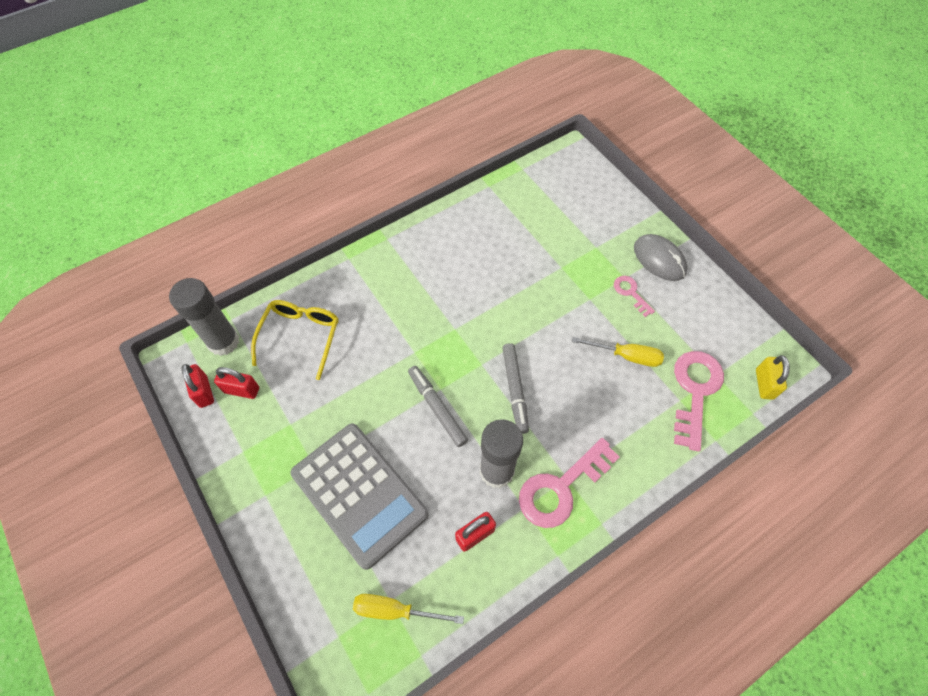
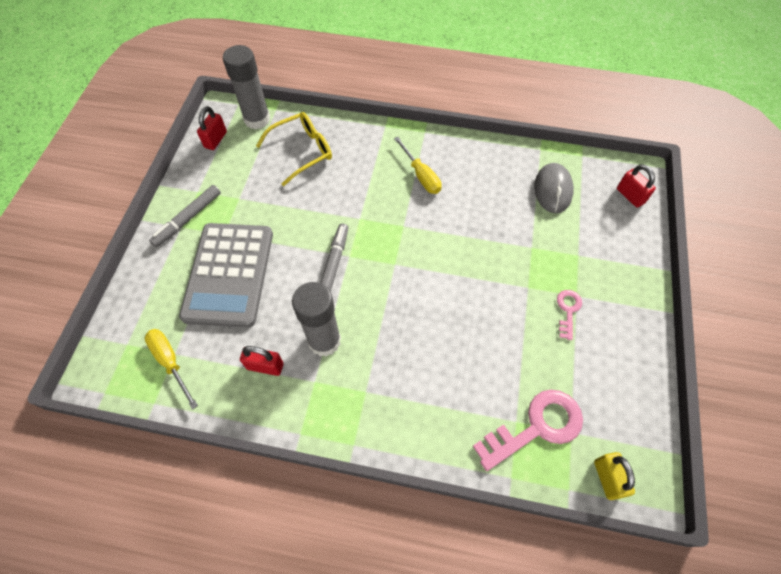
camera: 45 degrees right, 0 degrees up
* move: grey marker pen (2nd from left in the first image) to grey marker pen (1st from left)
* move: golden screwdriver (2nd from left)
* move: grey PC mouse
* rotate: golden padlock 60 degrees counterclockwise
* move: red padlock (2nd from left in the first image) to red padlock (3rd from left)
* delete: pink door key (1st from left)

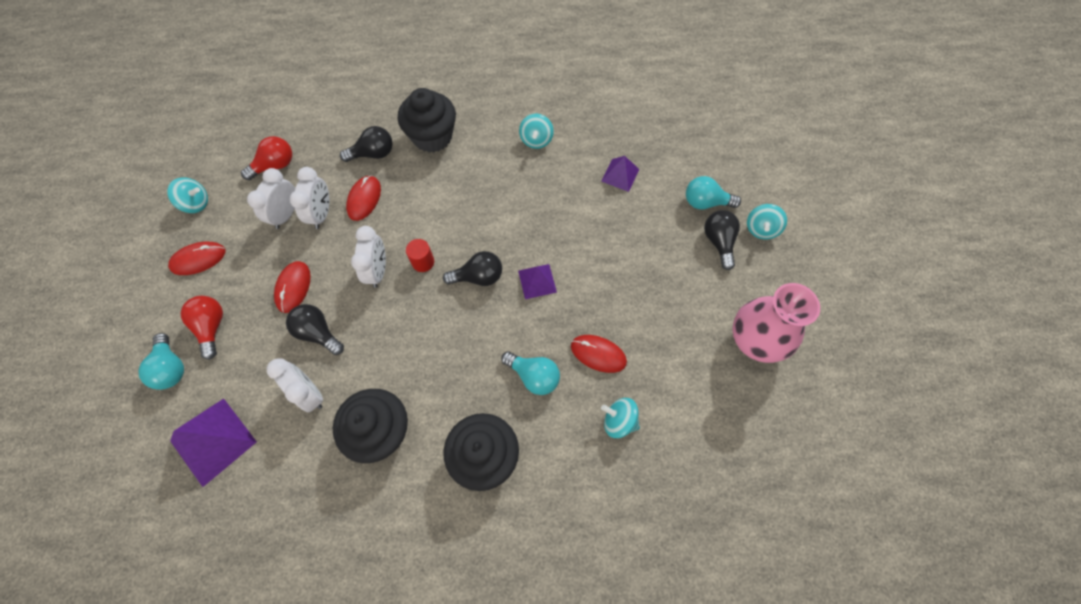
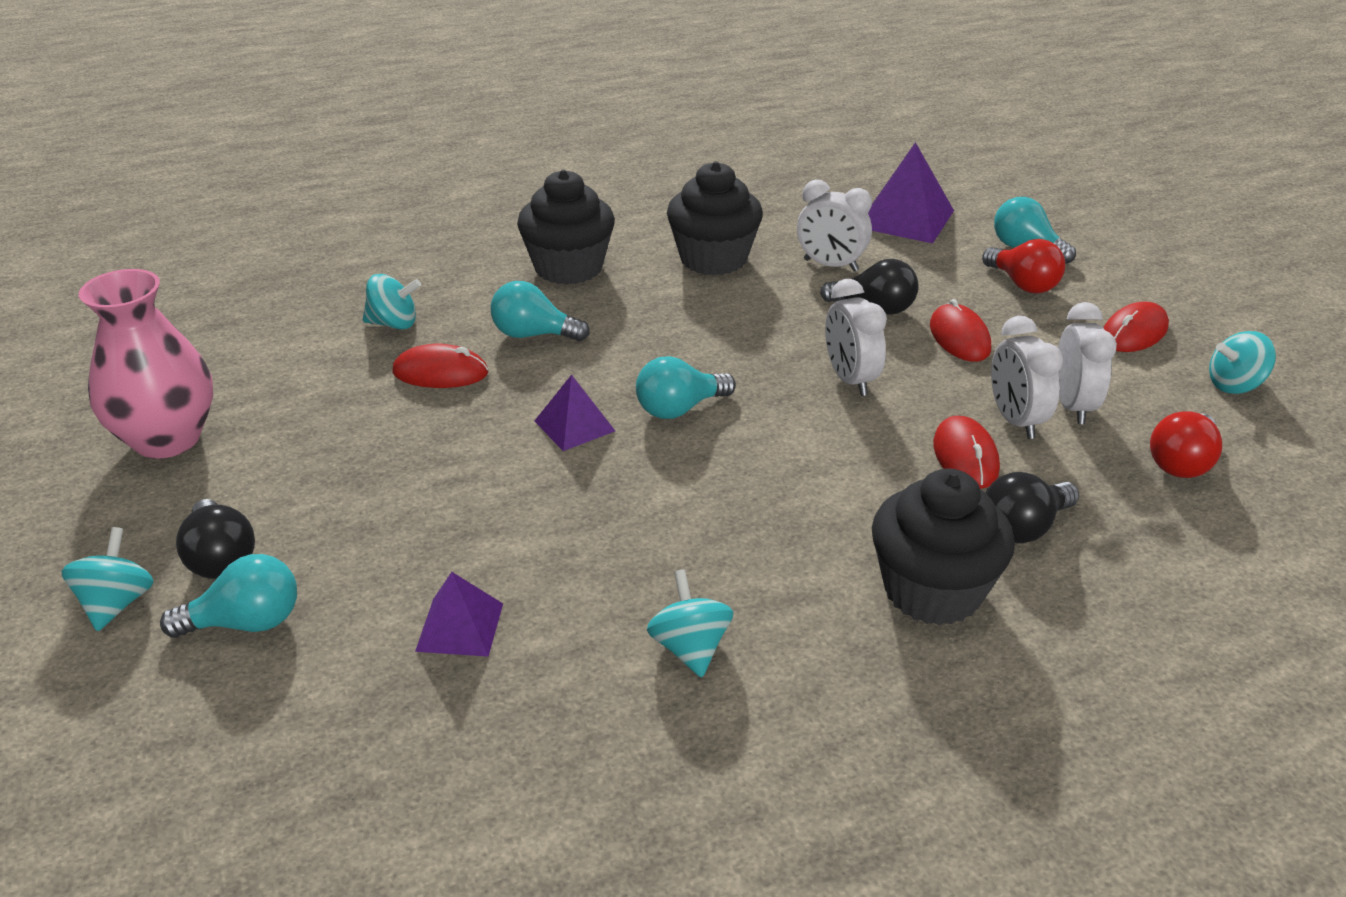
camera: 160 degrees right, 30 degrees down
* recolor: black bulb (3rd from left) to turquoise bulb (3rd from left)
* delete: red cylinder

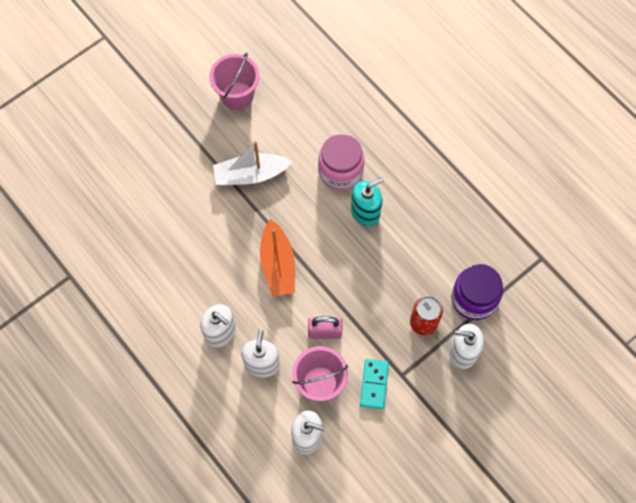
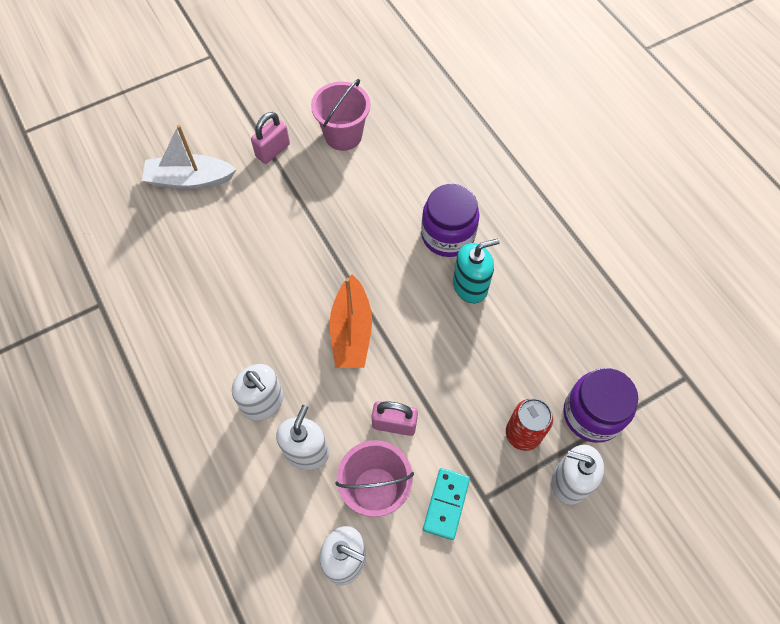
camera: 10 degrees right, 5 degrees down
* move: white boat
* insert: pink padlock (1st from left)
* recolor: pink jar to royal purple jar (1st from left)

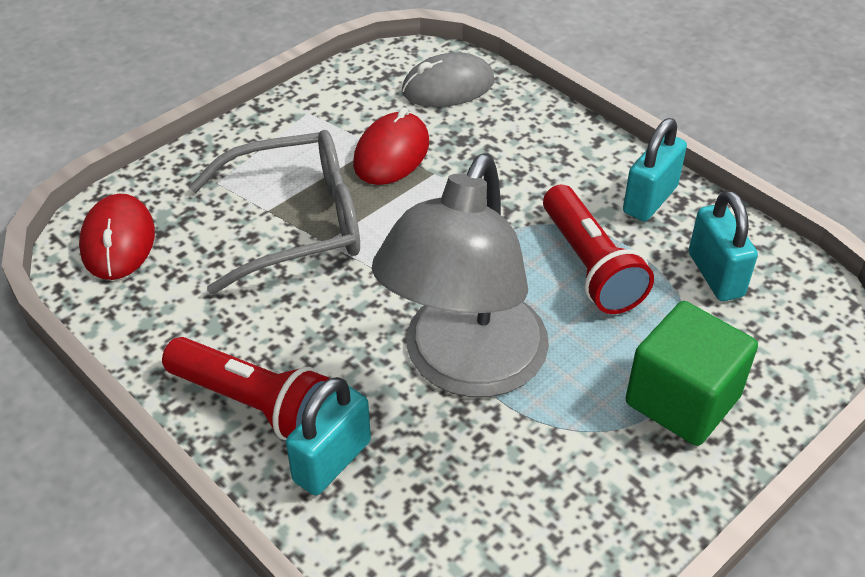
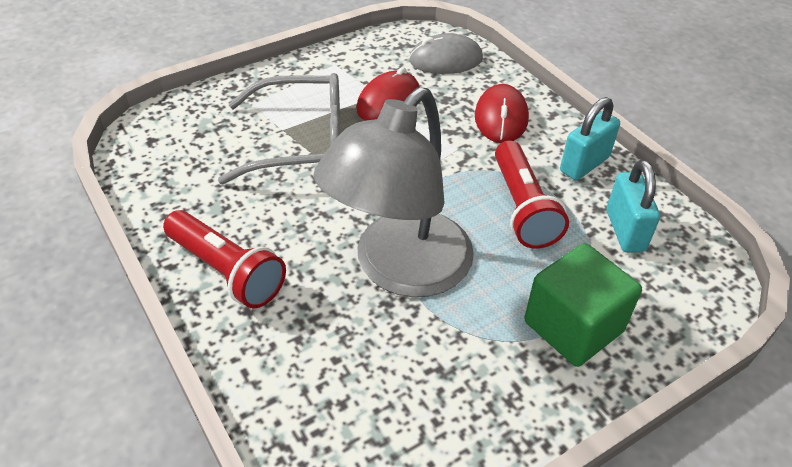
camera: 10 degrees right, 0 degrees up
* move: red PC mouse (1st from left in the first image) to red PC mouse (2nd from left)
* delete: turquoise padlock (1st from left)

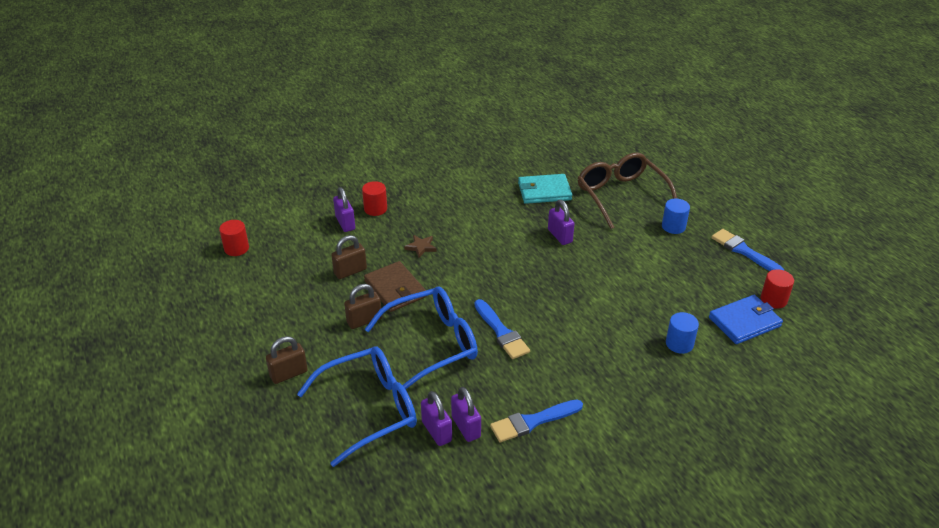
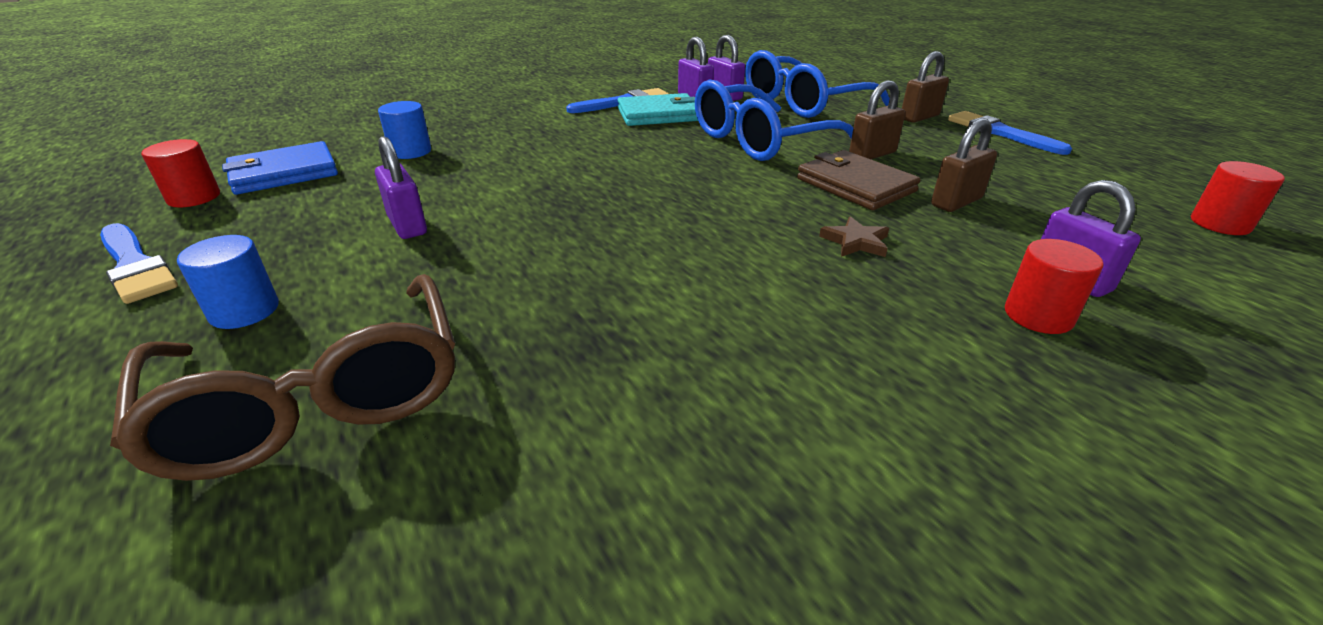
camera: 175 degrees right, 5 degrees down
* move: royal purple padlock (4th from left in the first image) to royal purple padlock (1st from left)
* move: turquoise billfold
* move: blue brush (1st from left in the first image) to blue brush (3rd from left)

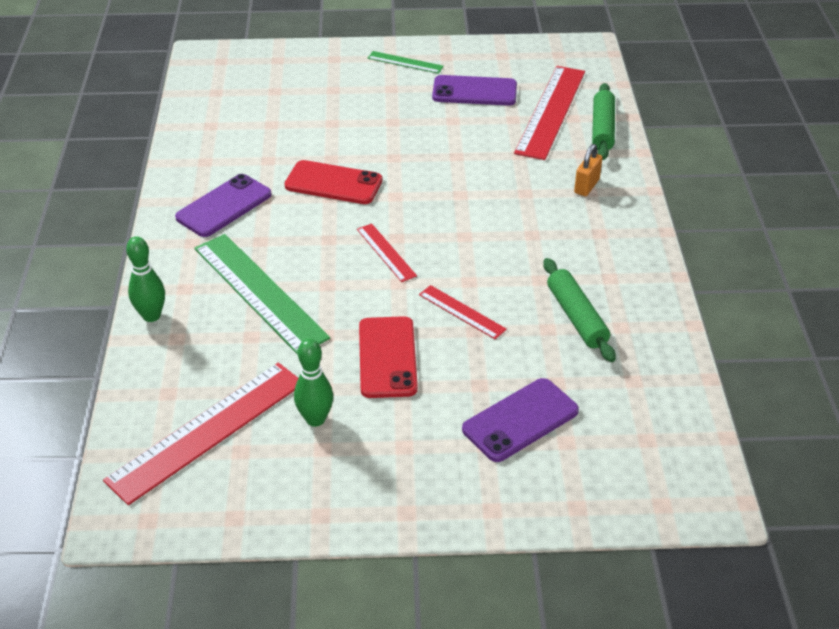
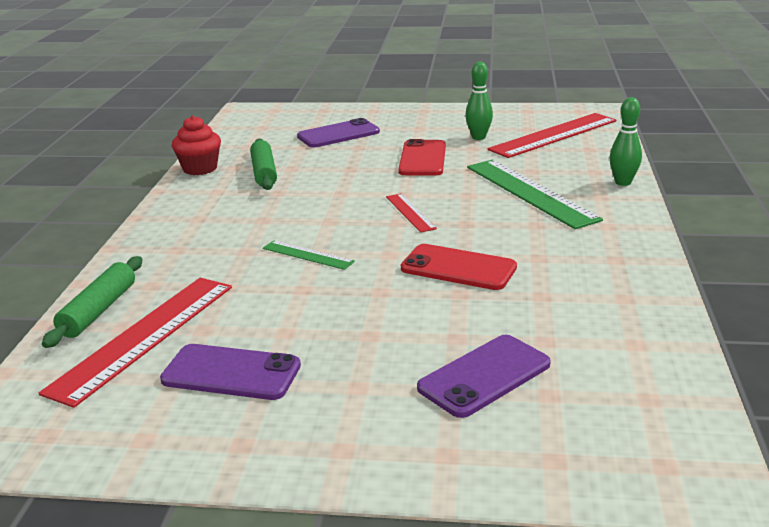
camera: 170 degrees left, 15 degrees down
* insert: red muffin
* move: emerald measuring stick (2nd from left in the first image) to emerald measuring stick (1st from left)
* move: royal purple phone (1st from left in the first image) to royal purple phone (3rd from left)
* delete: red measuring stick (3rd from left)
* delete: orange padlock

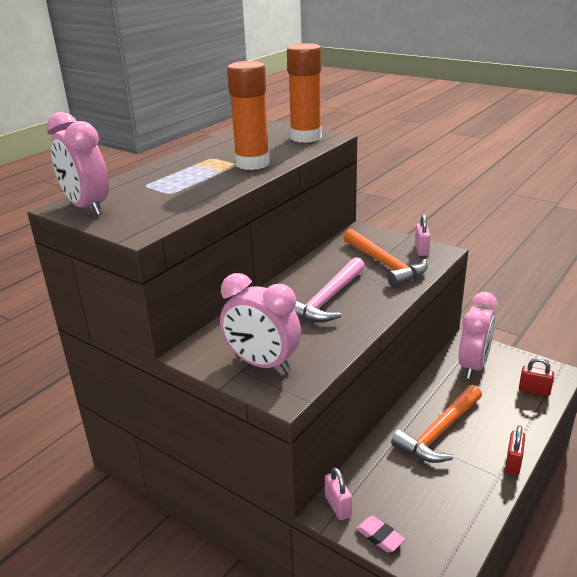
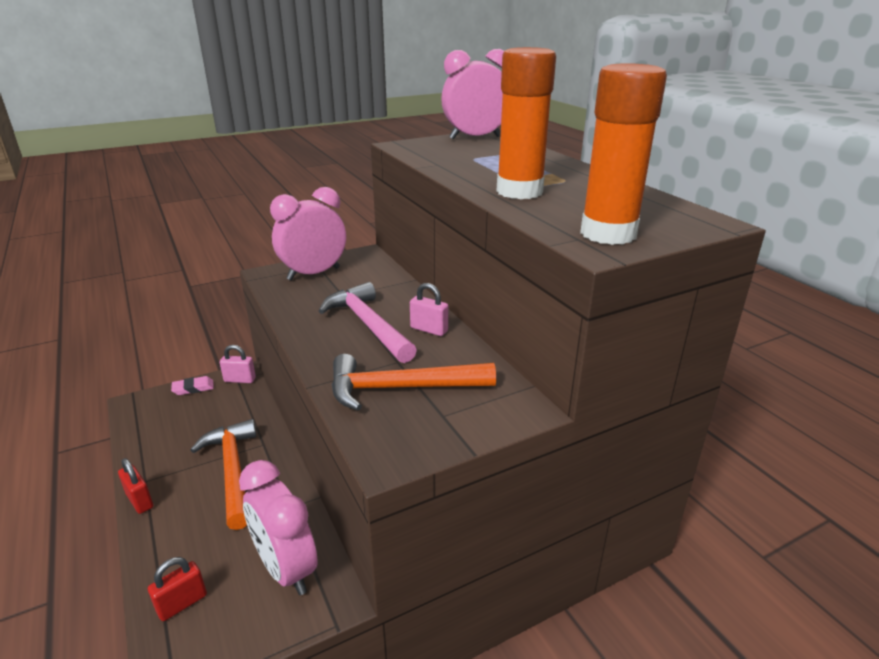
camera: 115 degrees right, 0 degrees up
* move: pink padlock (2nd from left)

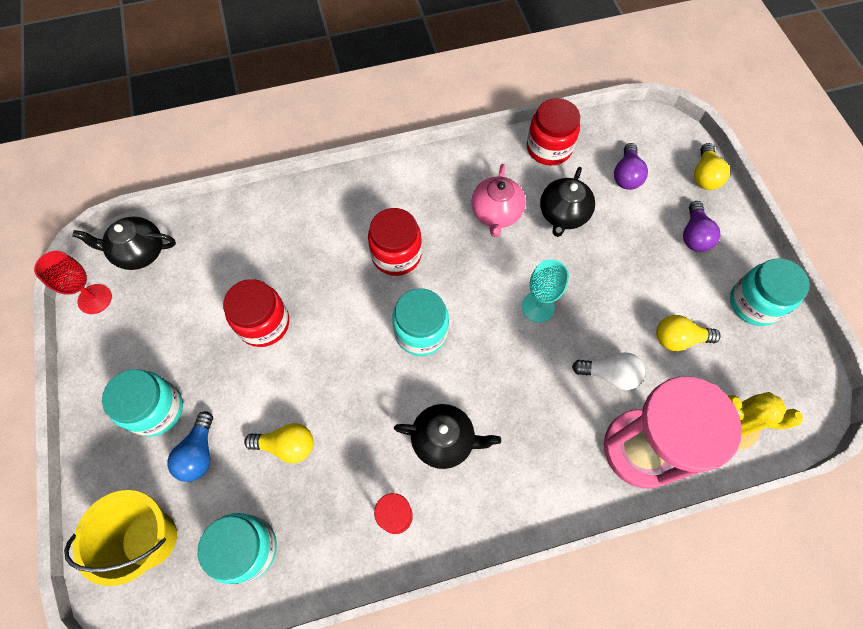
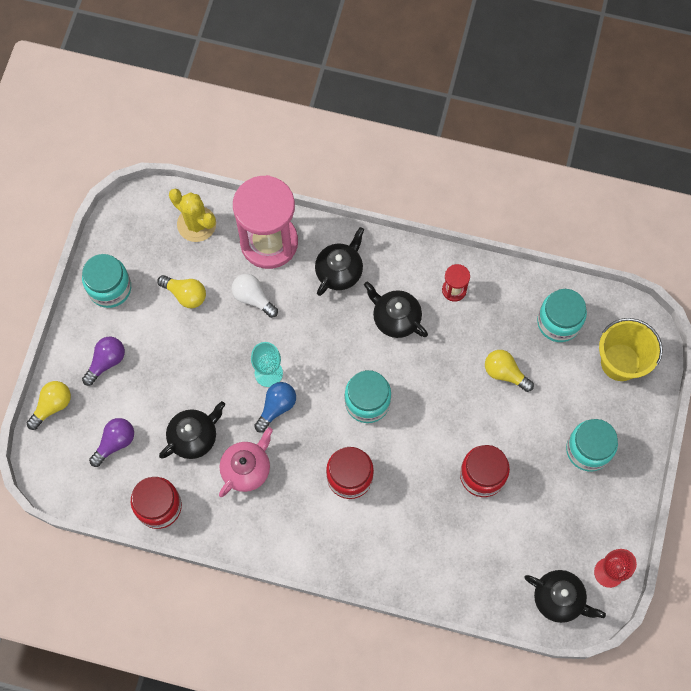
camera: 150 degrees left, 5 degrees up
* move: blue bulb
* insert: black tea pot (2nd from left)

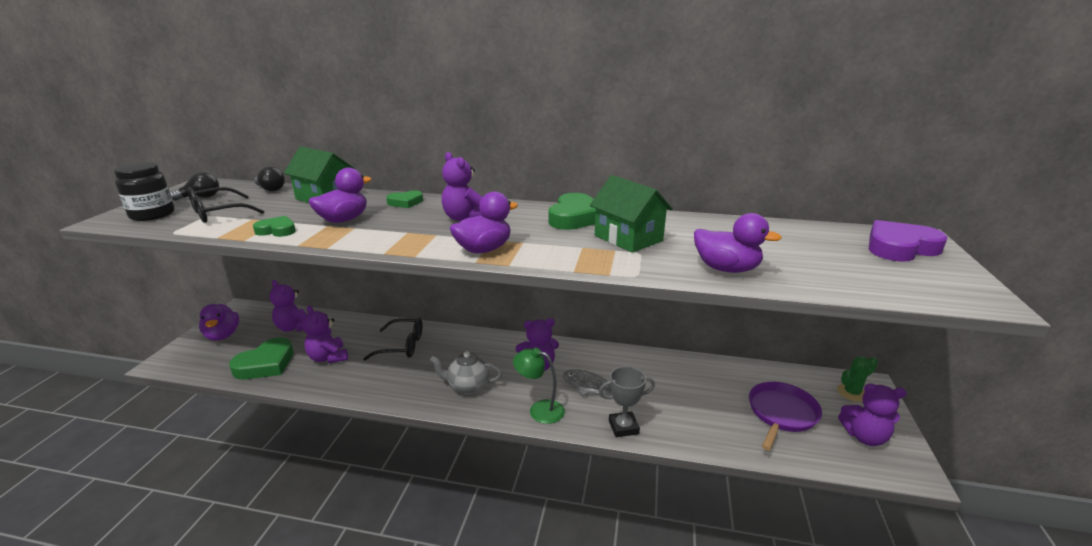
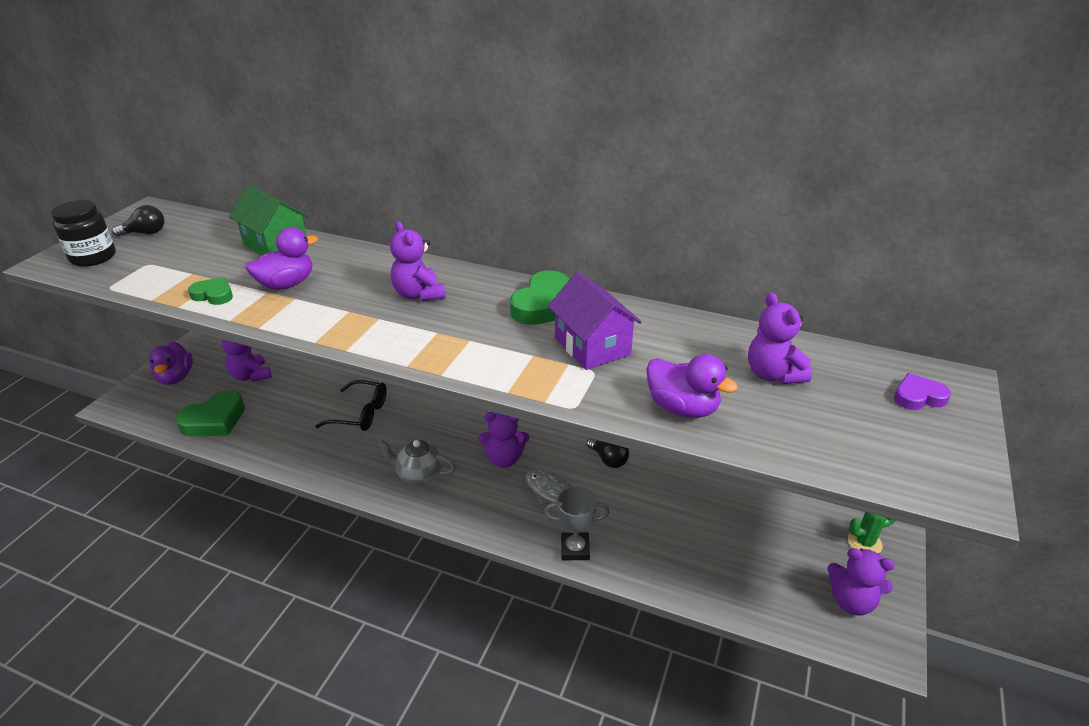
camera: 10 degrees right, 10 degrees up
* recolor: emerald cottage (2nd from left) to royal purple cottage
* move: black bulb (2nd from left)
* move: royal purple teddy (2nd from left in the first image) to royal purple teddy (4th from left)
* resize: royal purple heart x0.57
* delete: black spectacles (1st from left)
* delete: emerald heart (3rd from left)
* delete: royal purple rubber duck (3rd from left)
* delete: emerald desk lamp
* delete: royal purple pan

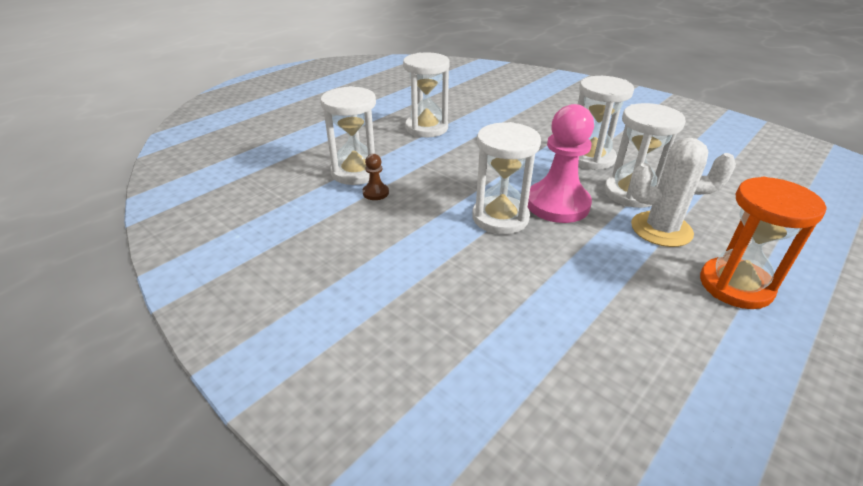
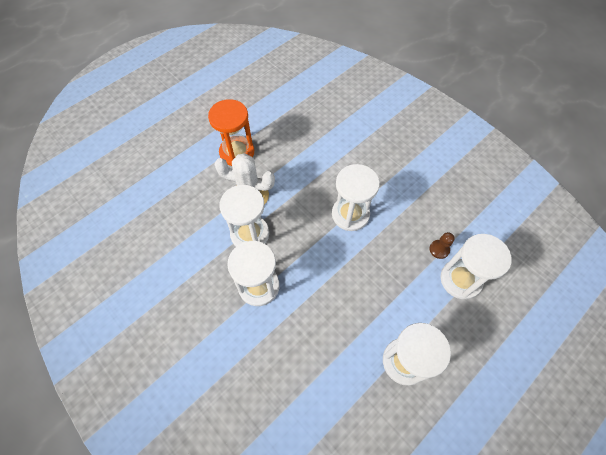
camera: 175 degrees left, 25 degrees up
* delete: pink pawn

